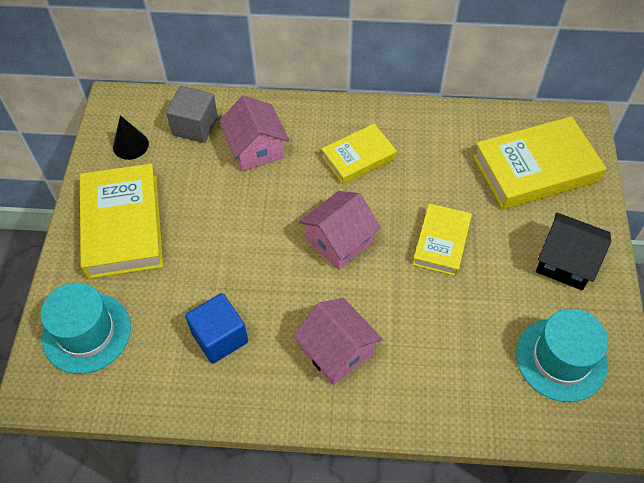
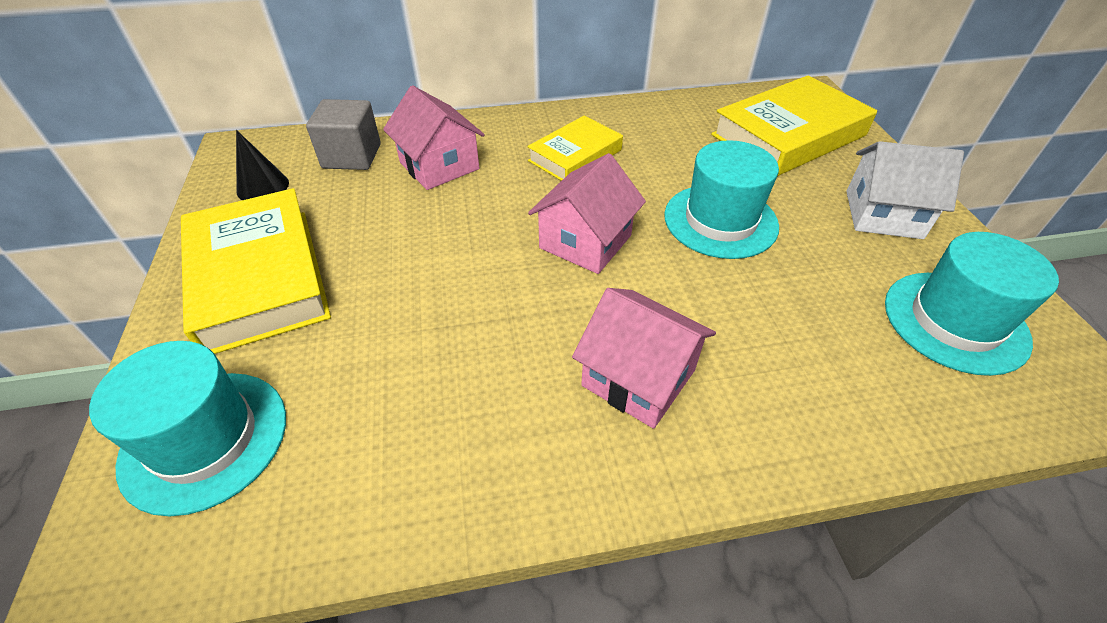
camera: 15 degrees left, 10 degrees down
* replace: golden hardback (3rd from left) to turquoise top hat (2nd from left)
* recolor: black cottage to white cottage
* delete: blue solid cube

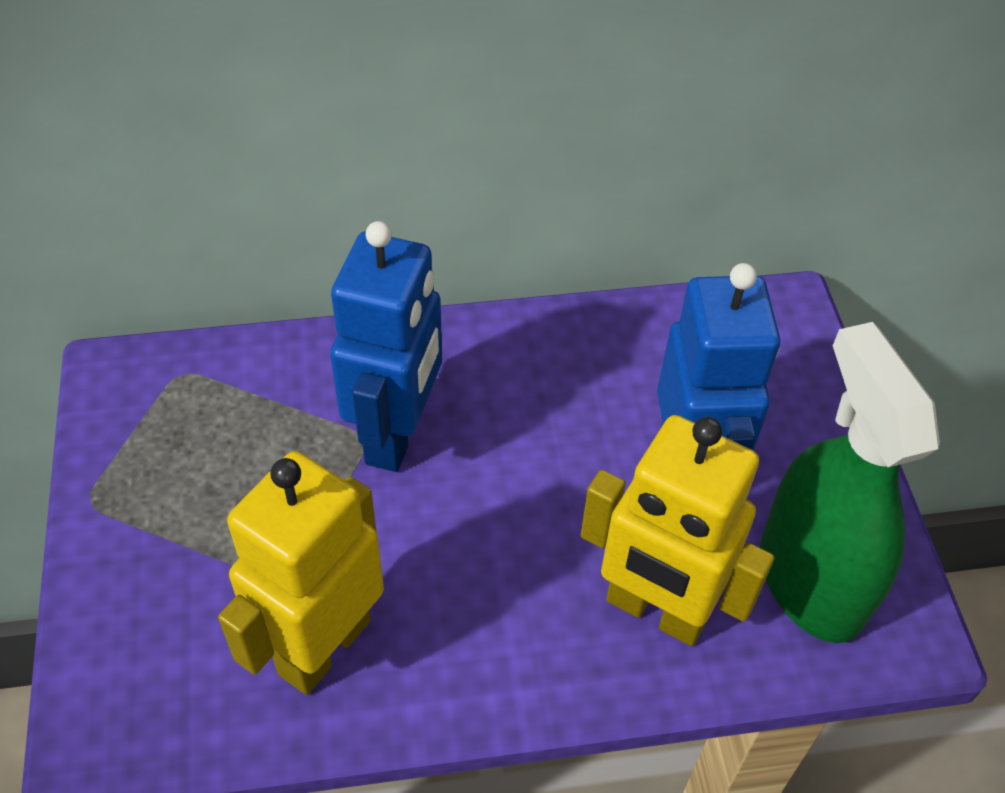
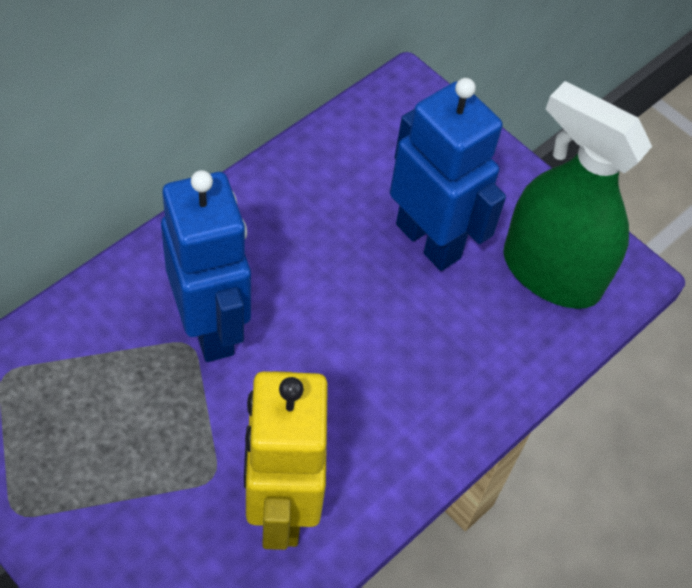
camera: 40 degrees left, 5 degrees up
* delete: golden toy robot (2nd from left)

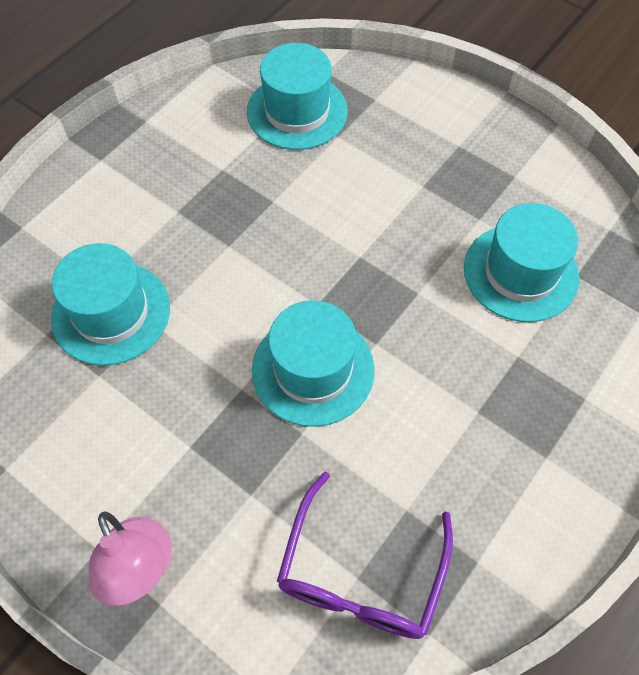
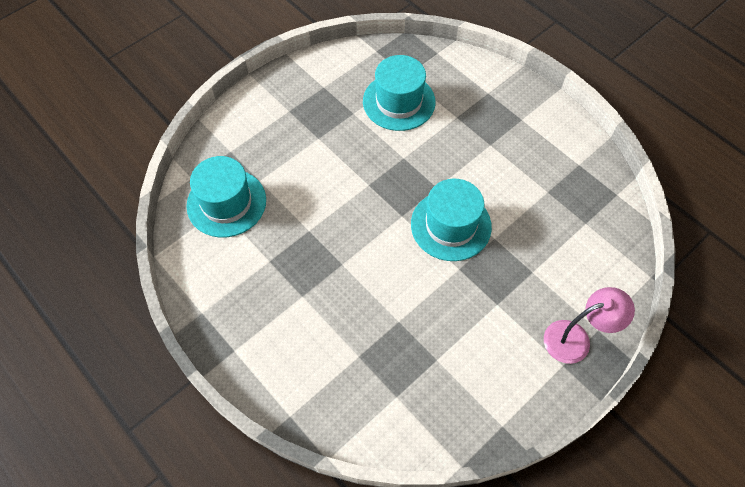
camera: 80 degrees left, 0 degrees up
* delete: turquoise top hat (1st from left)
* delete: royal purple spectacles

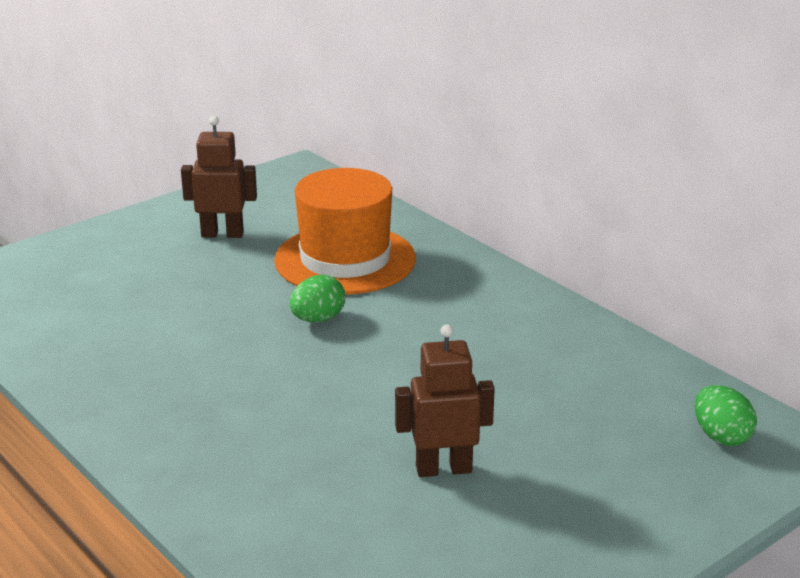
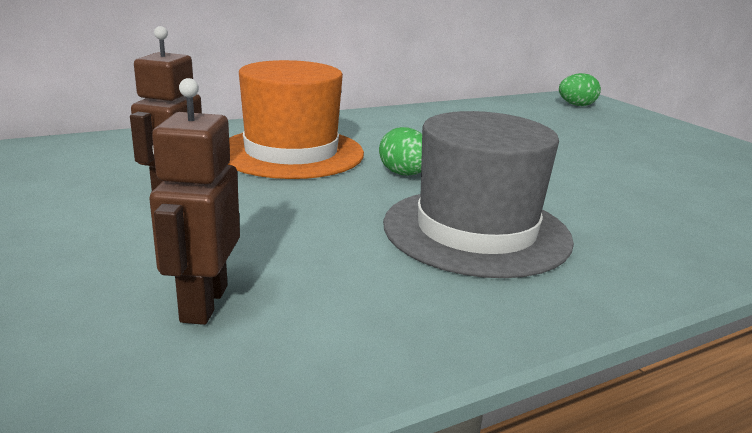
camera: 80 degrees left, 5 degrees down
* move: dark brown toy robot (2nd from left)
* insert: grey top hat

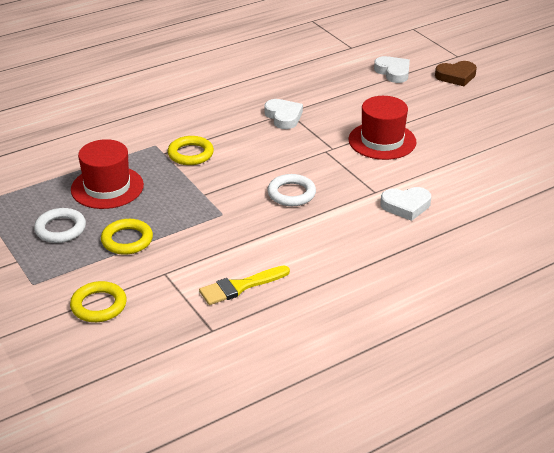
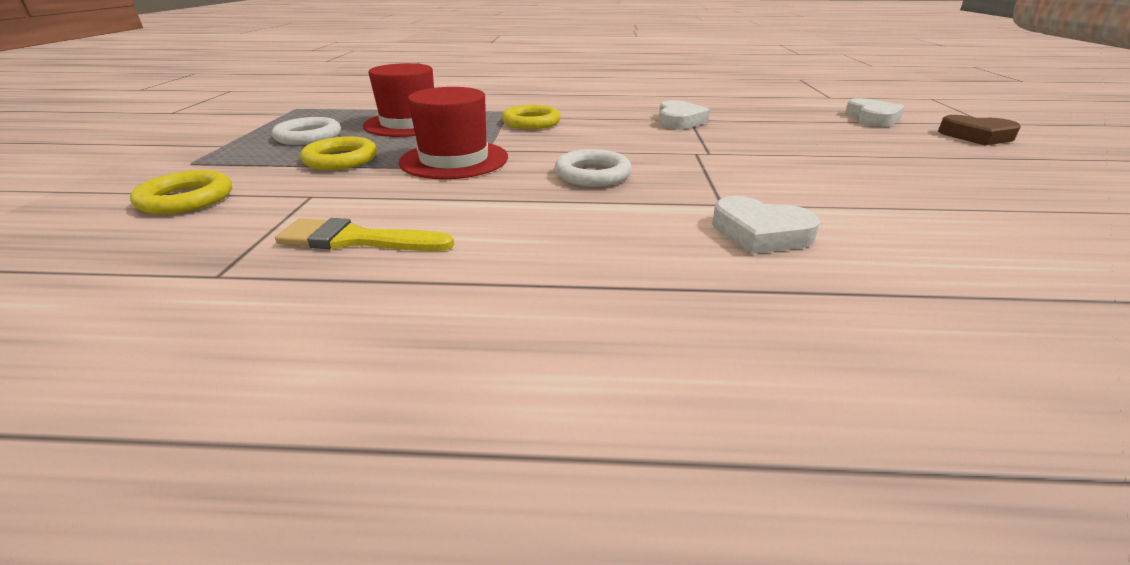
camera: 35 degrees right, 5 degrees down
* move: red top hat (2nd from left)

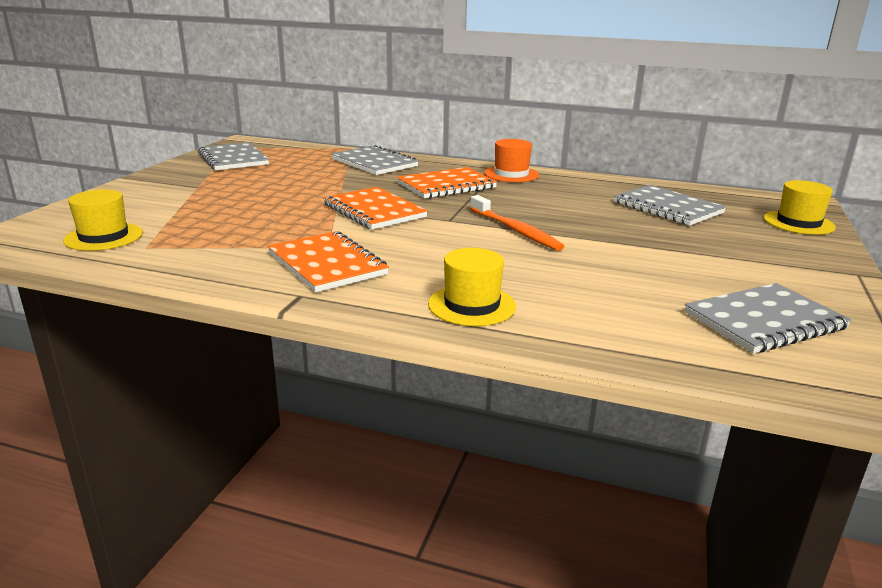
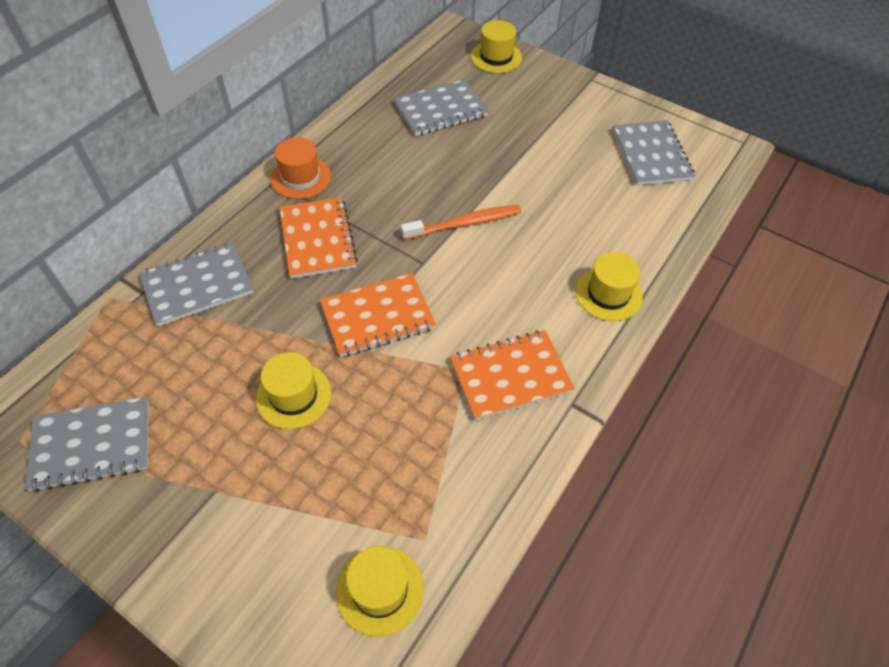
camera: 75 degrees left, 30 degrees up
* insert: golden top hat (1st from left)

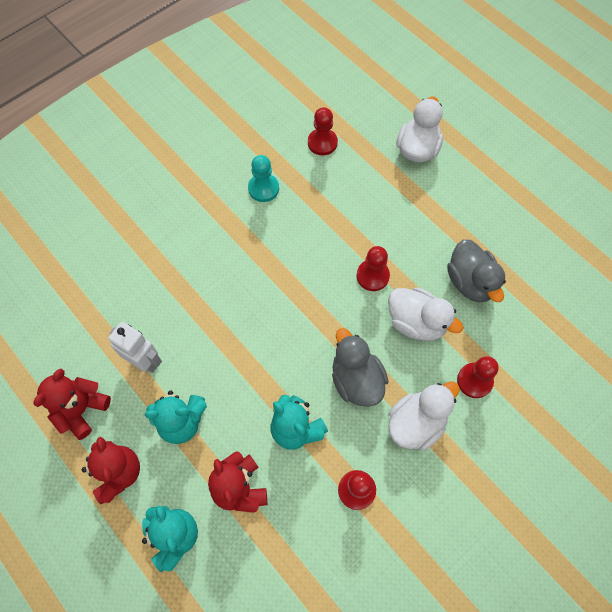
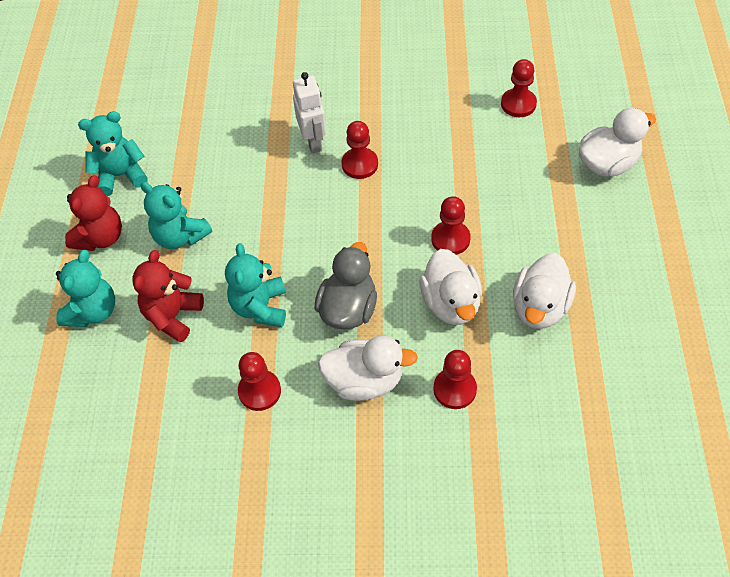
camera: 45 degrees right, 10 degrees down
* recolor: red teddy (1st from left) to turquoise teddy (2nd from left)
* move: white toy robot
* insert: red pawn (2nd from left)
* recolor: grey rubber duck (2nd from left) to white rubber duck (3rd from left)
* delete: turquoise pawn

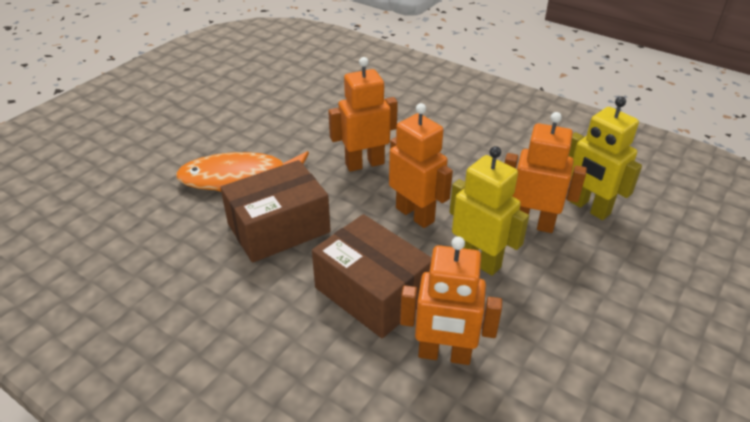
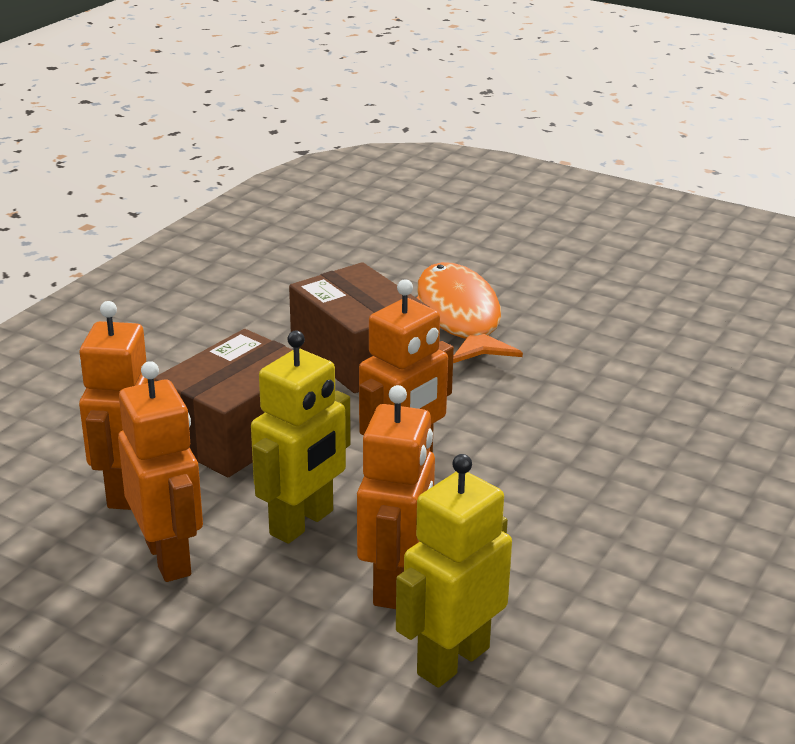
camera: 85 degrees right, 10 degrees down
* move: orange toy robot (1st from left in the first image) to orange toy robot (2nd from left)

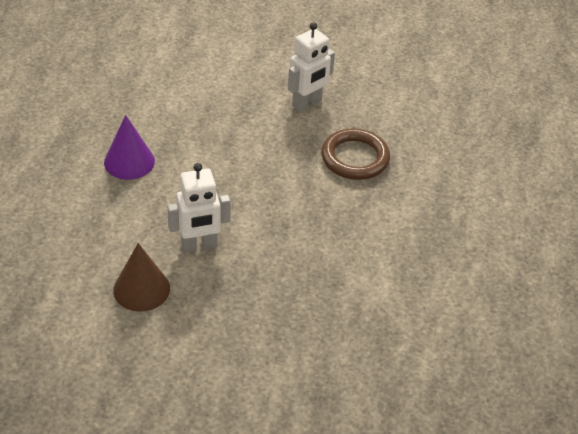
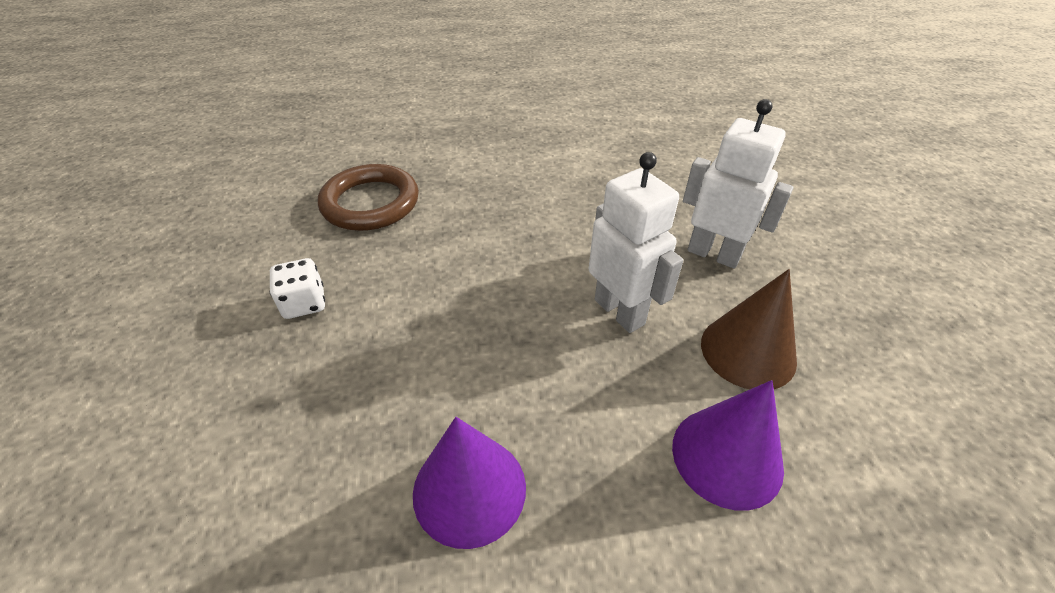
camera: 105 degrees left, 0 degrees up
* insert: white dice
* insert: royal purple solid cone (2nd from left)
* move: white toy robot (2nd from left)

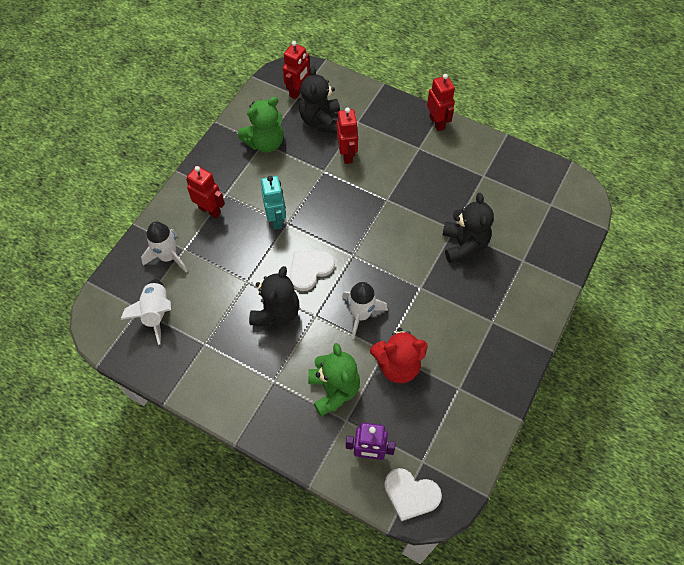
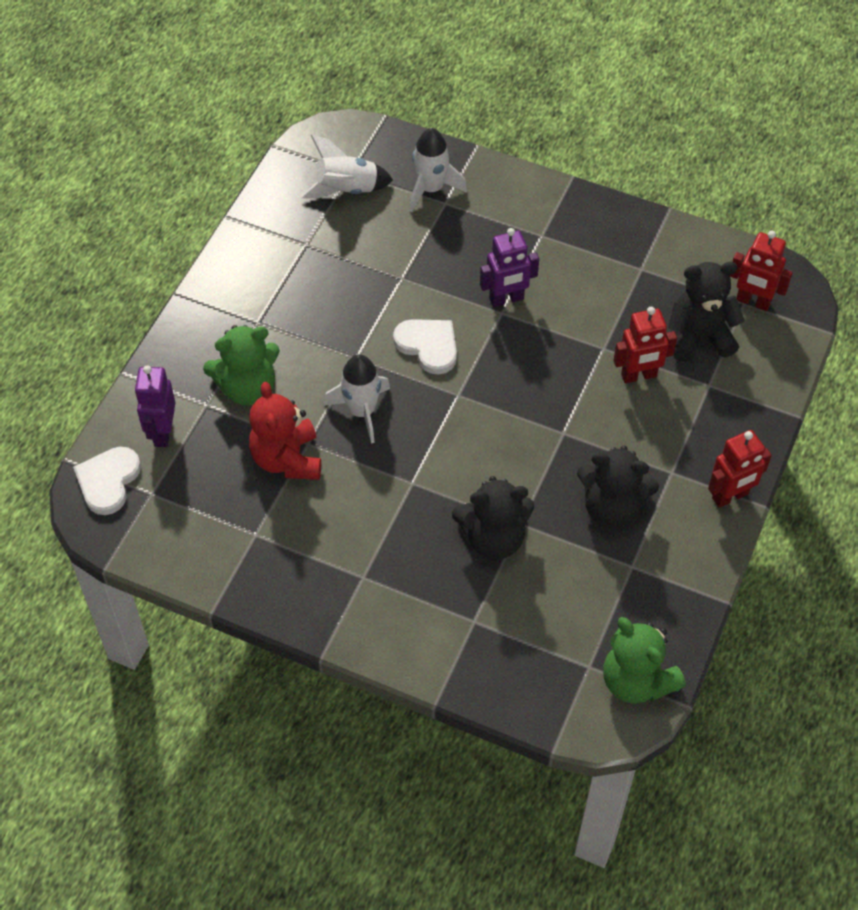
camera: 85 degrees right, 5 degrees down
* recolor: turquoise toy robot to royal purple toy robot (2nd from left)
* move: black teddy (1st from left in the first image) to black teddy (2nd from left)
* move: emerald teddy (1st from left in the first image) to emerald teddy (2nd from left)
* delete: red toy robot (1st from left)

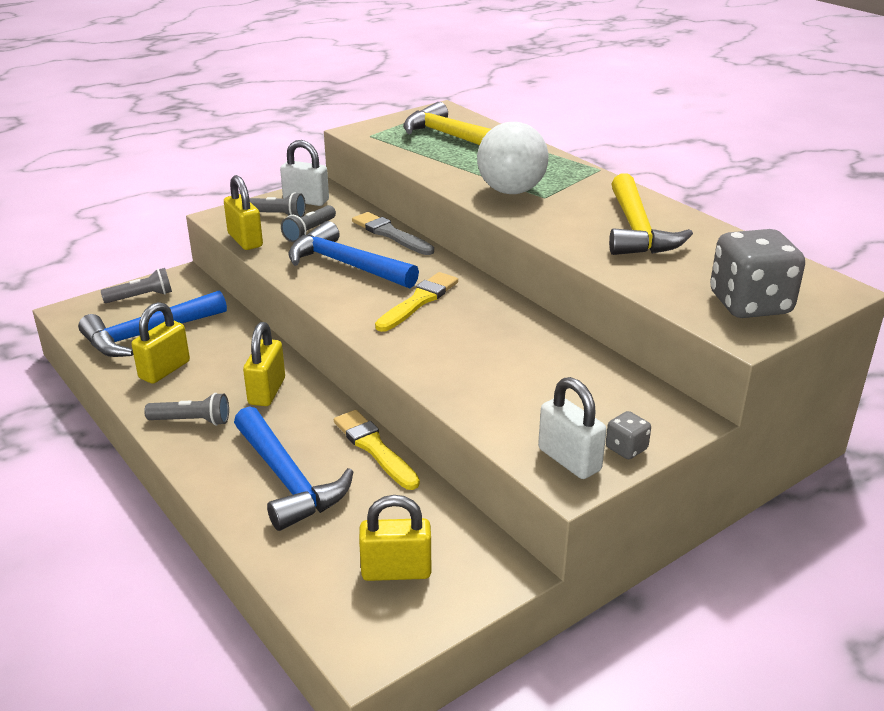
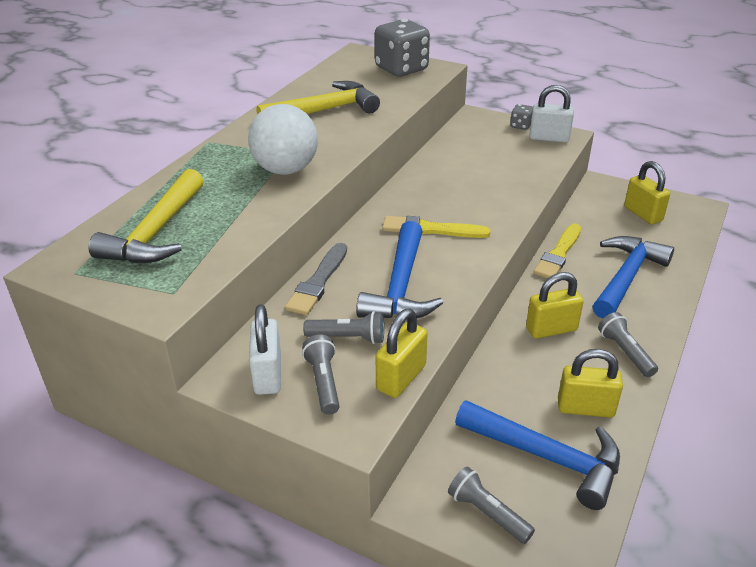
camera: 115 degrees left, 5 degrees up
* rotate: white padlock (2nd from left) 75 degrees clockwise

